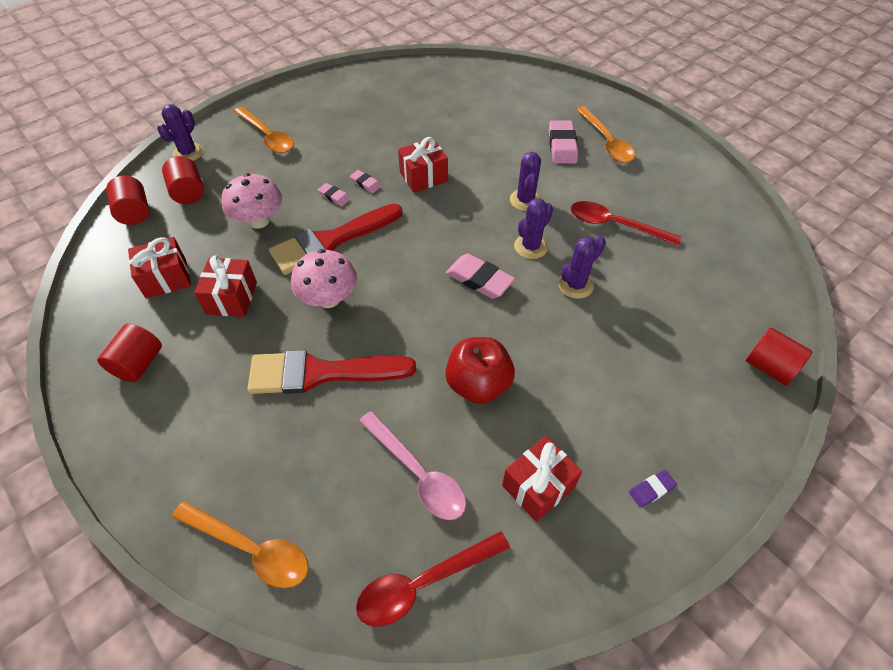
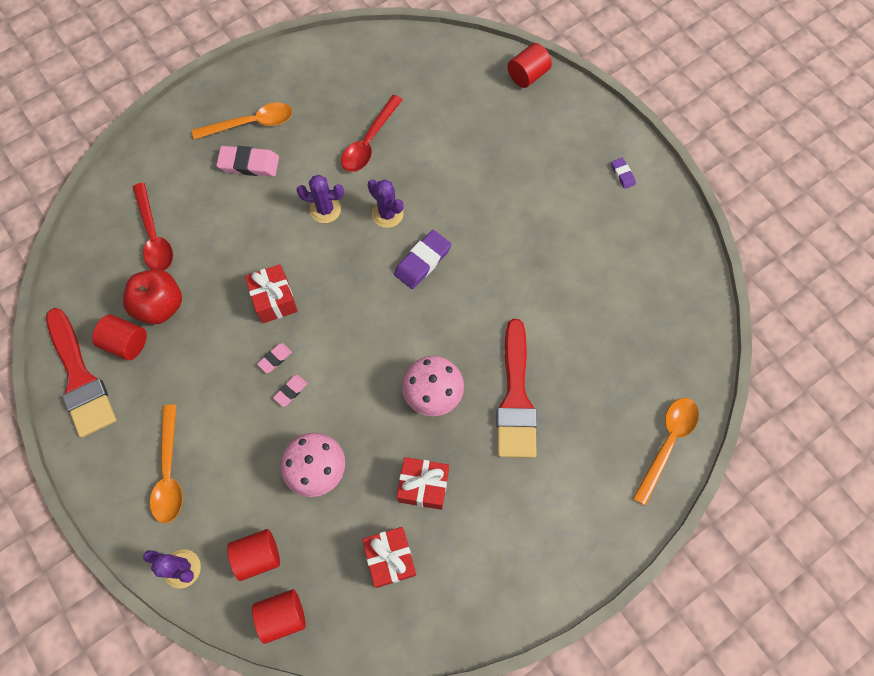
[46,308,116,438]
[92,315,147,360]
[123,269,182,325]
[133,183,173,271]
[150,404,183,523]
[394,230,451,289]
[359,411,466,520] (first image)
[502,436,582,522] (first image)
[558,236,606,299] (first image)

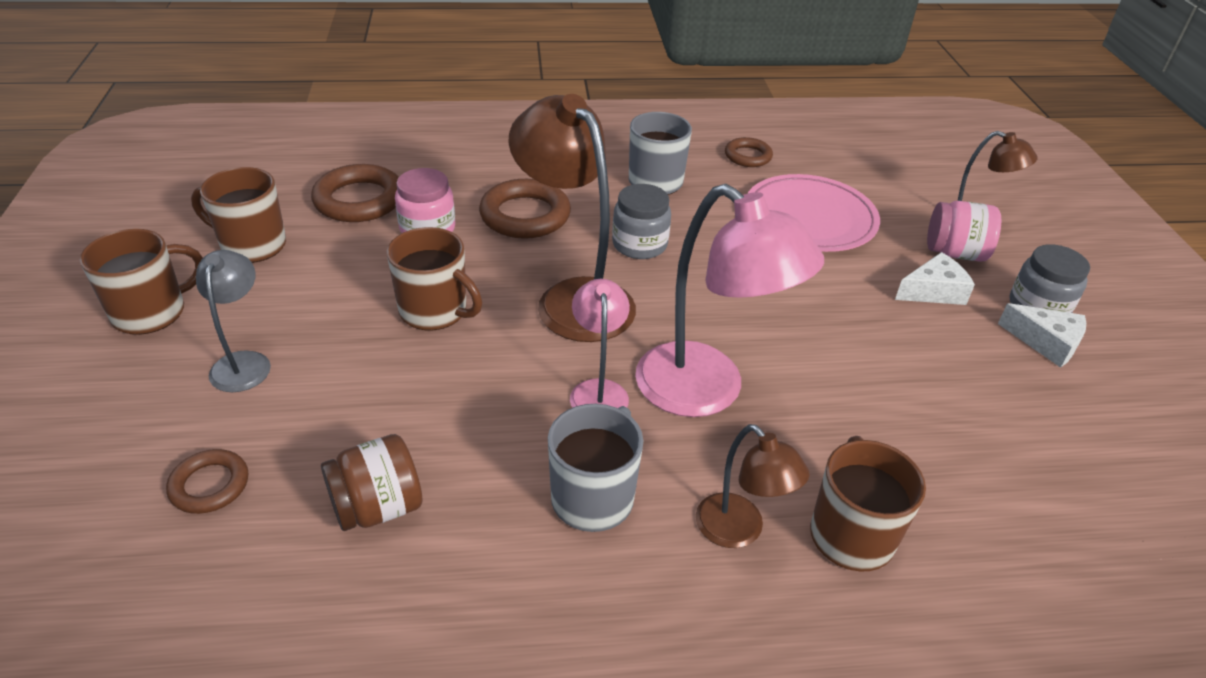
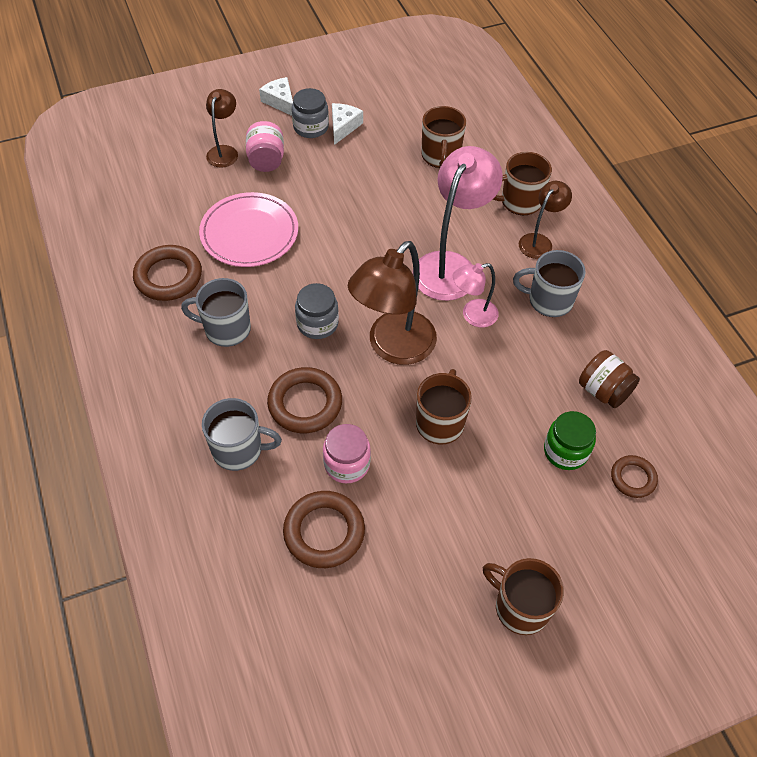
[133,245,202,301]
[202,398,282,471]
[259,77,293,116]
[421,106,466,168]
[544,411,596,470]
[196,250,271,392] (first image)

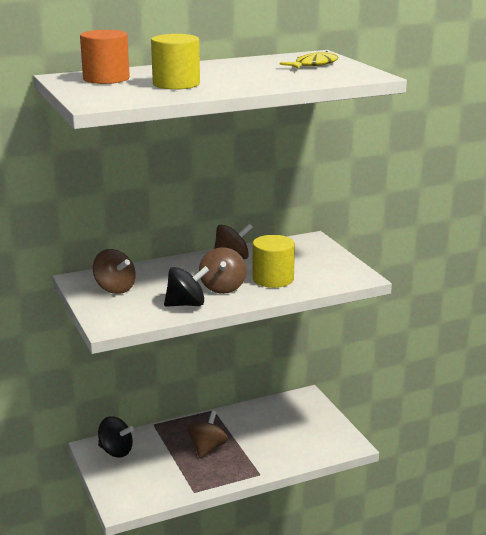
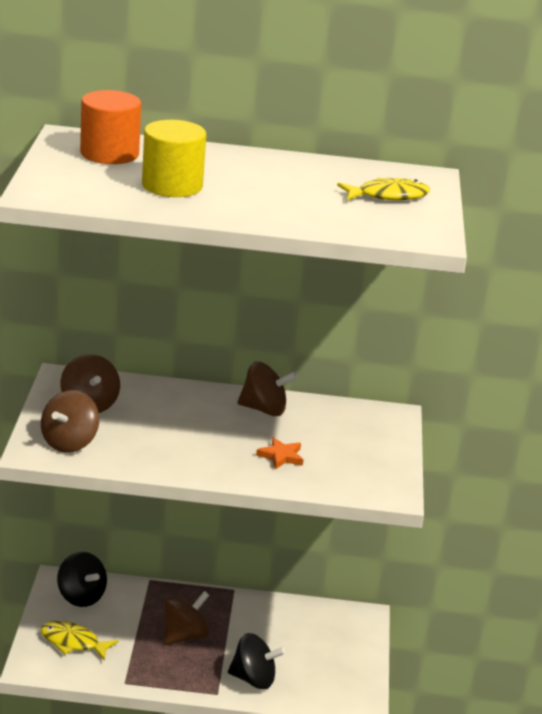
[40,621,119,661]
[41,390,99,453]
[228,633,286,689]
[256,437,303,469]

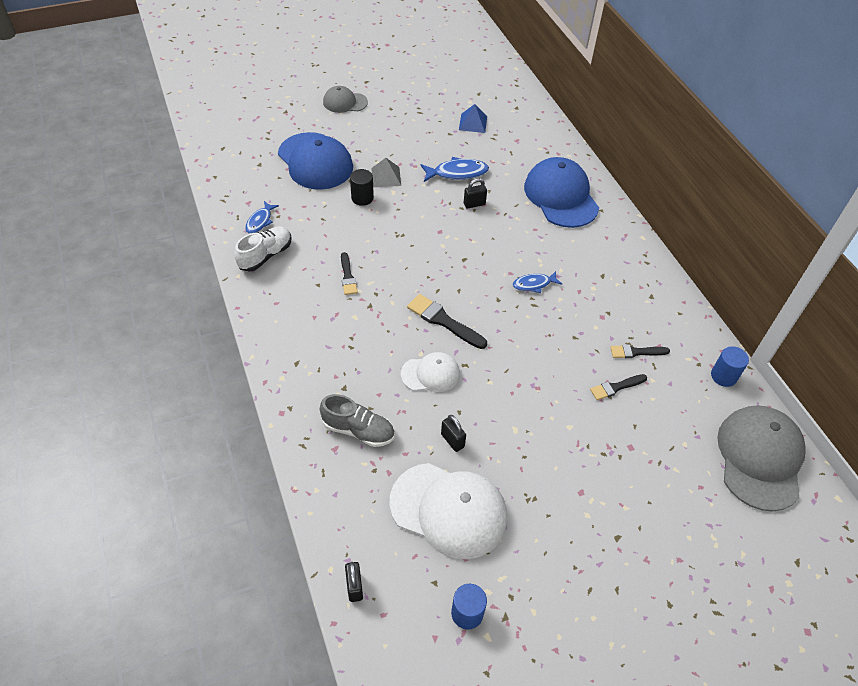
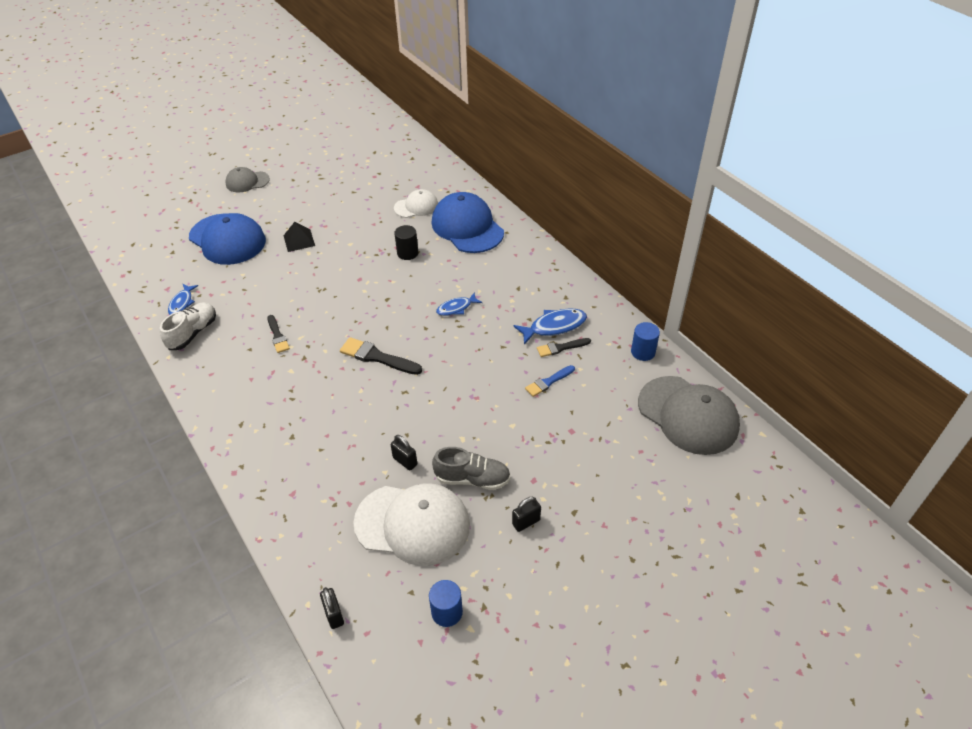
[283,222,315,252]
[394,189,438,218]
[394,225,418,260]
[432,447,511,490]
[512,497,541,532]
[513,308,587,345]
[525,365,575,397]
[638,376,740,455]
[459,104,487,133] (first image)

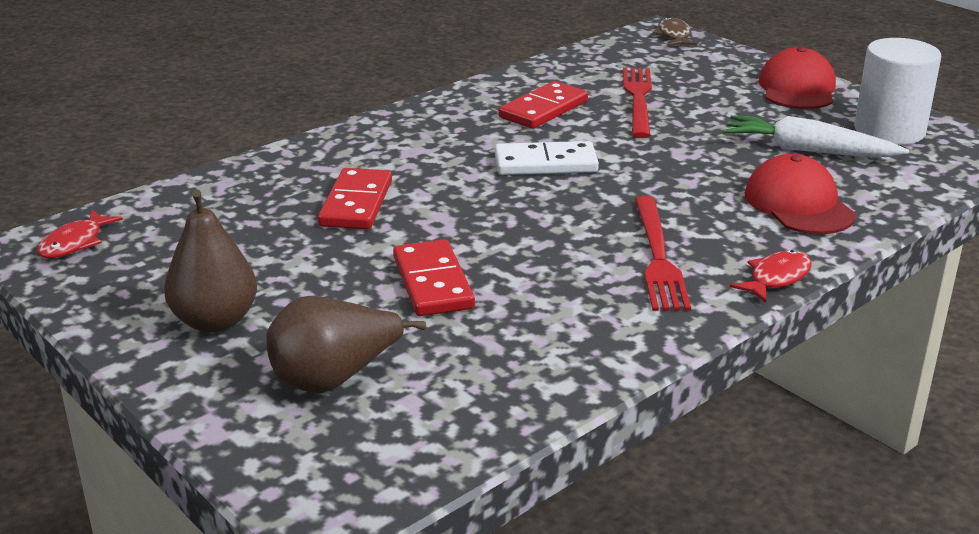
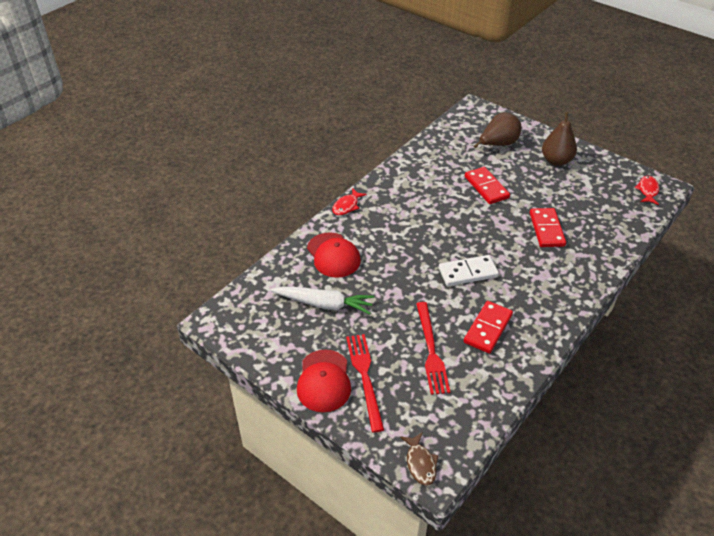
[346,334,384,432]
[854,38,941,145] (first image)

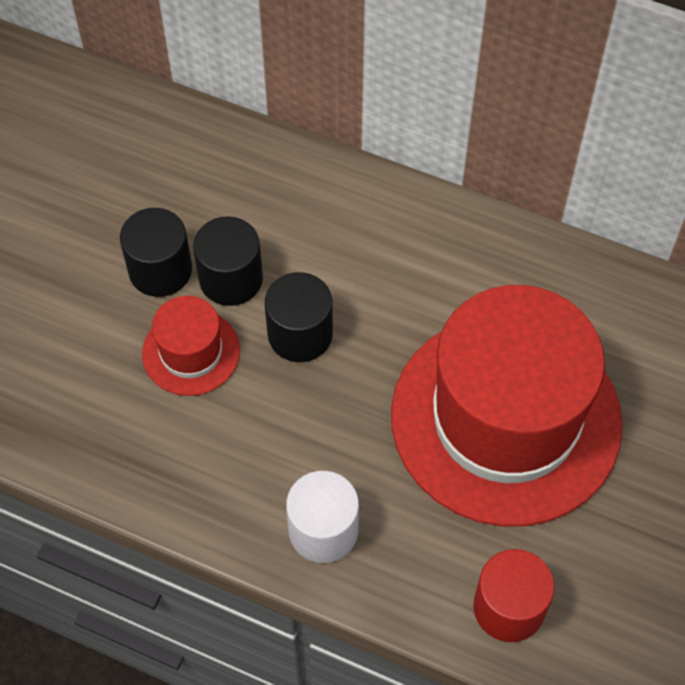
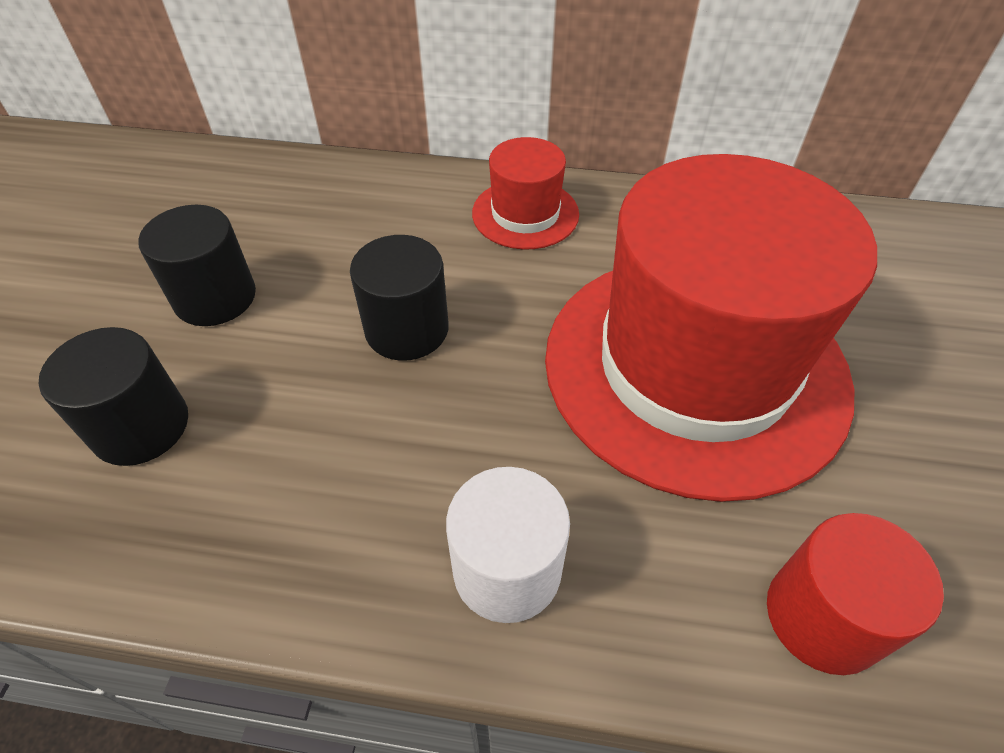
[39,327,188,466]
[472,137,579,249]

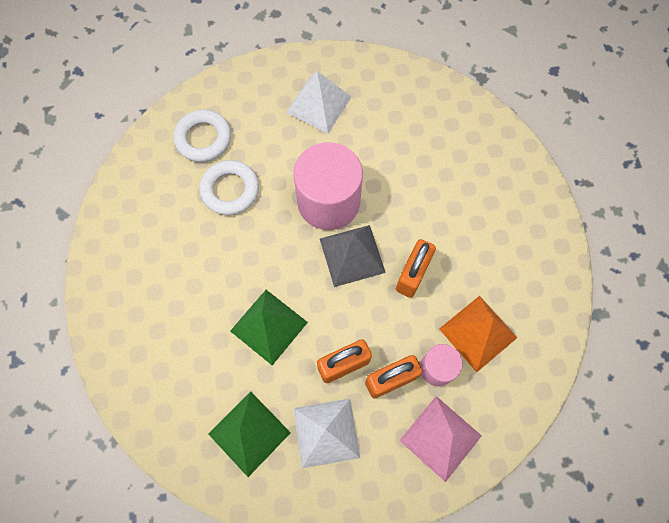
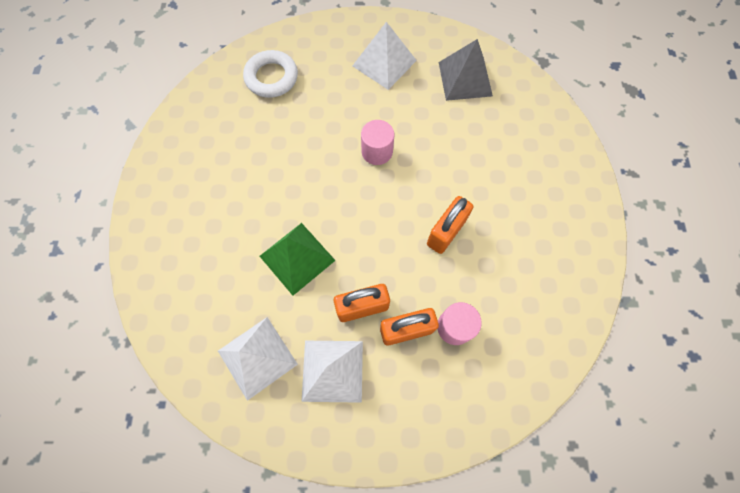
[218,317,298,401]
[361,120,394,165]
[439,39,493,101]
[199,160,259,215] (first image)
[399,396,482,482] (first image)
[439,296,517,372] (first image)

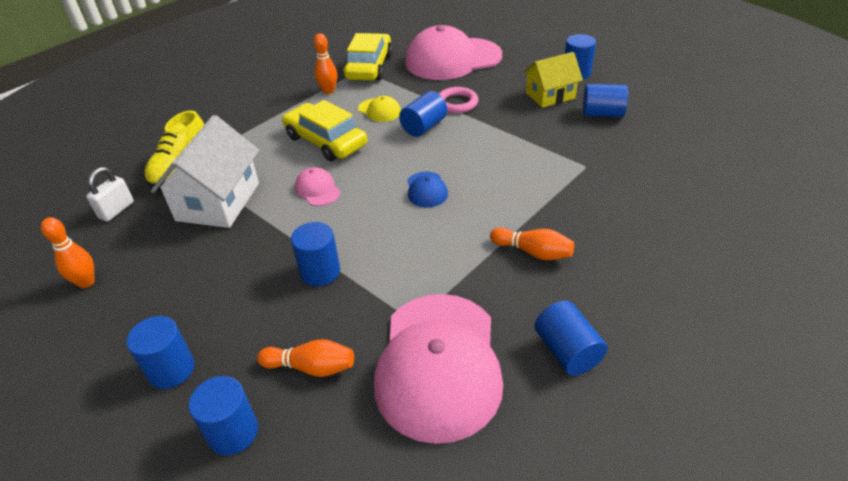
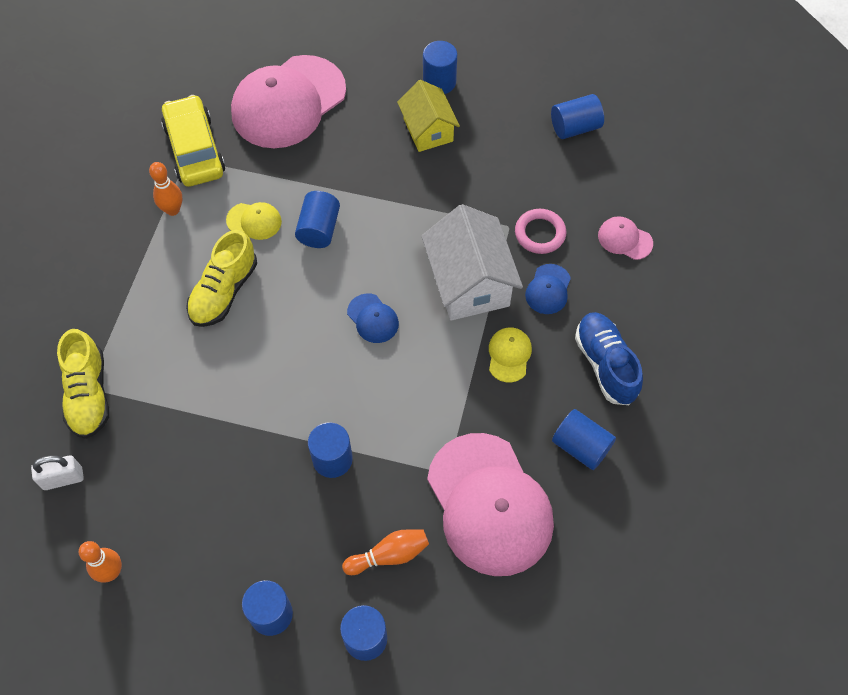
[31,455,84,490]
[186,230,257,327]
[397,80,460,152]
[422,204,523,321]
[489,327,532,382]
[515,209,566,254]
[525,264,571,314]
[551,94,604,139]
[575,312,643,405]
[598,216,653,260]

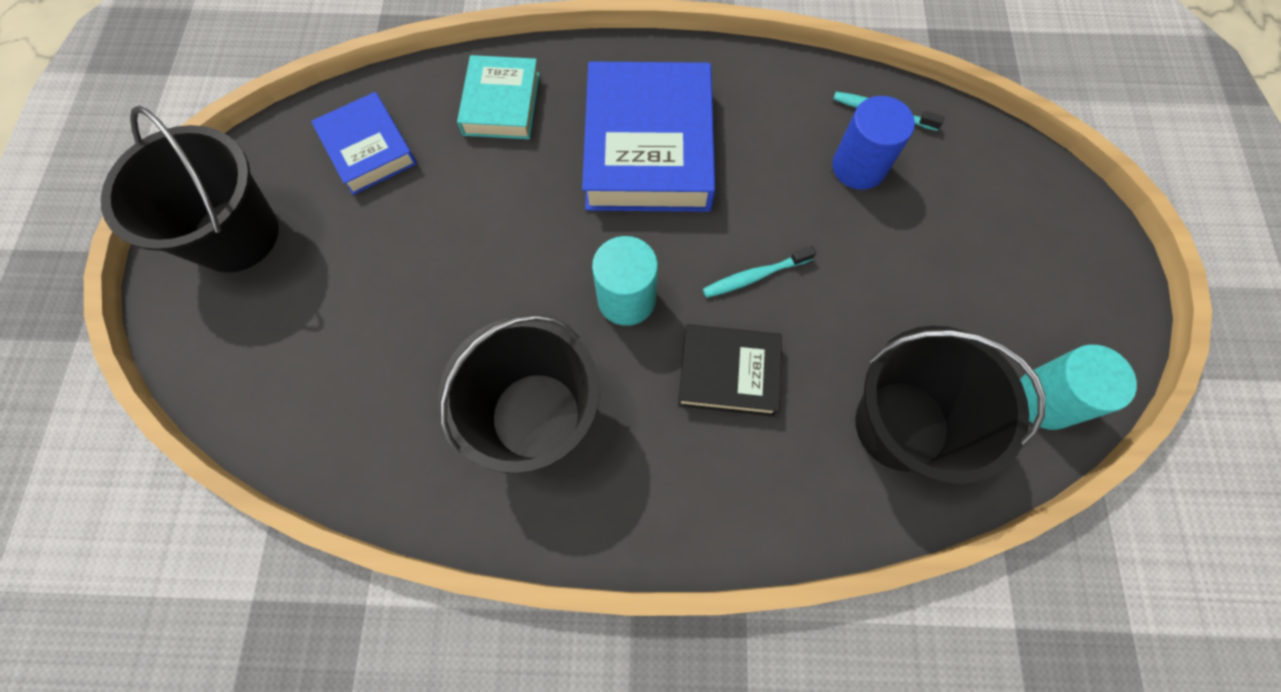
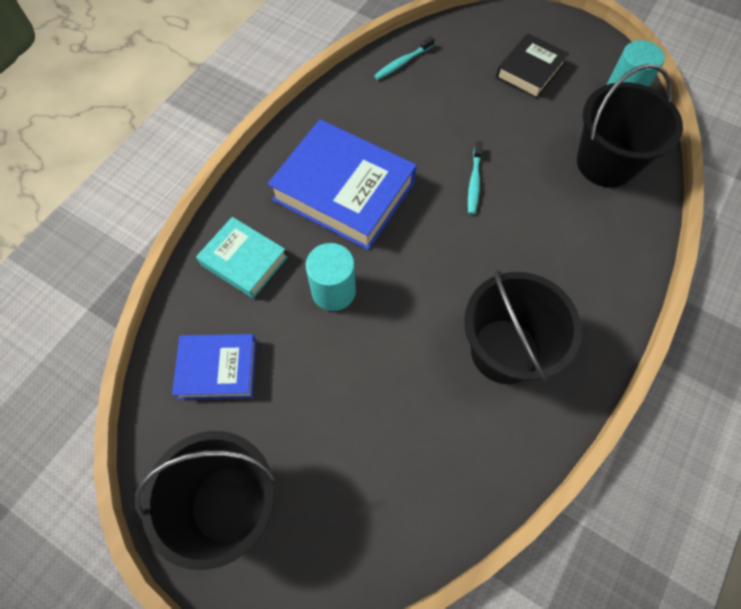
[306,243,356,311]
[496,33,569,99]
[832,96,915,190] (first image)

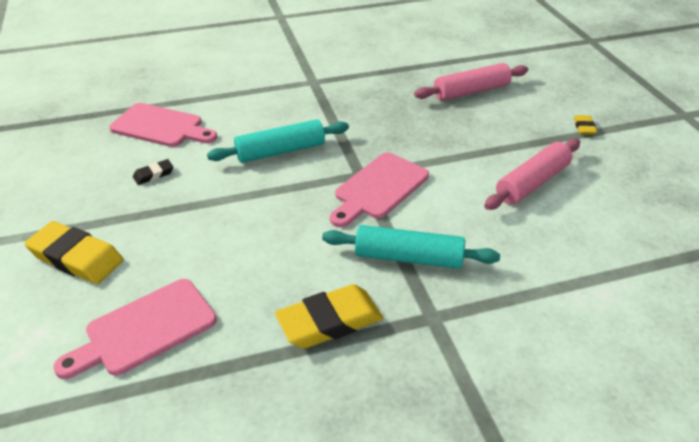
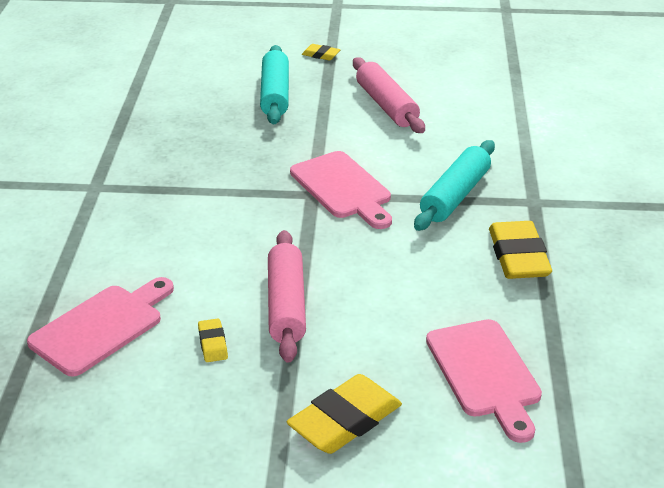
[198,319,228,362]
[260,45,289,124]
[268,230,306,363]

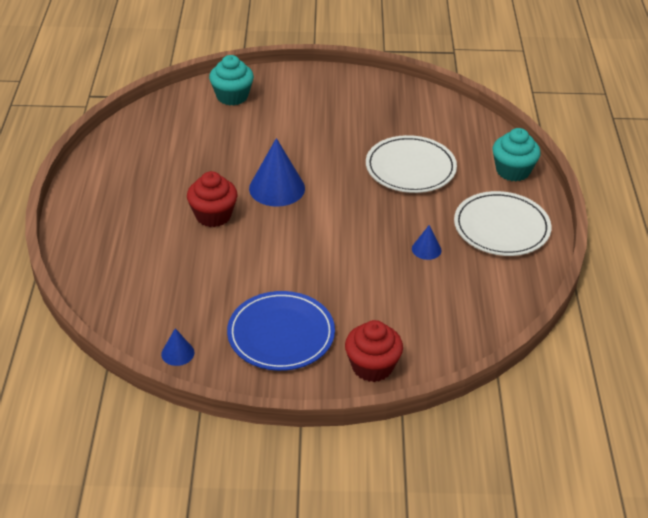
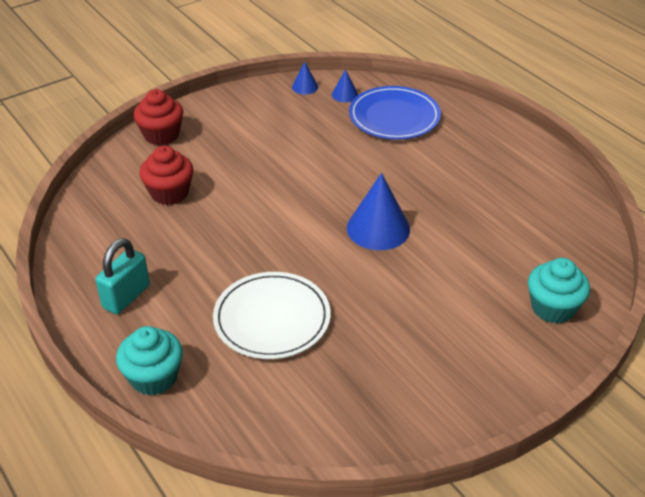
[95,238,150,314]
[140,146,193,205]
[332,69,358,102]
[349,86,441,140]

